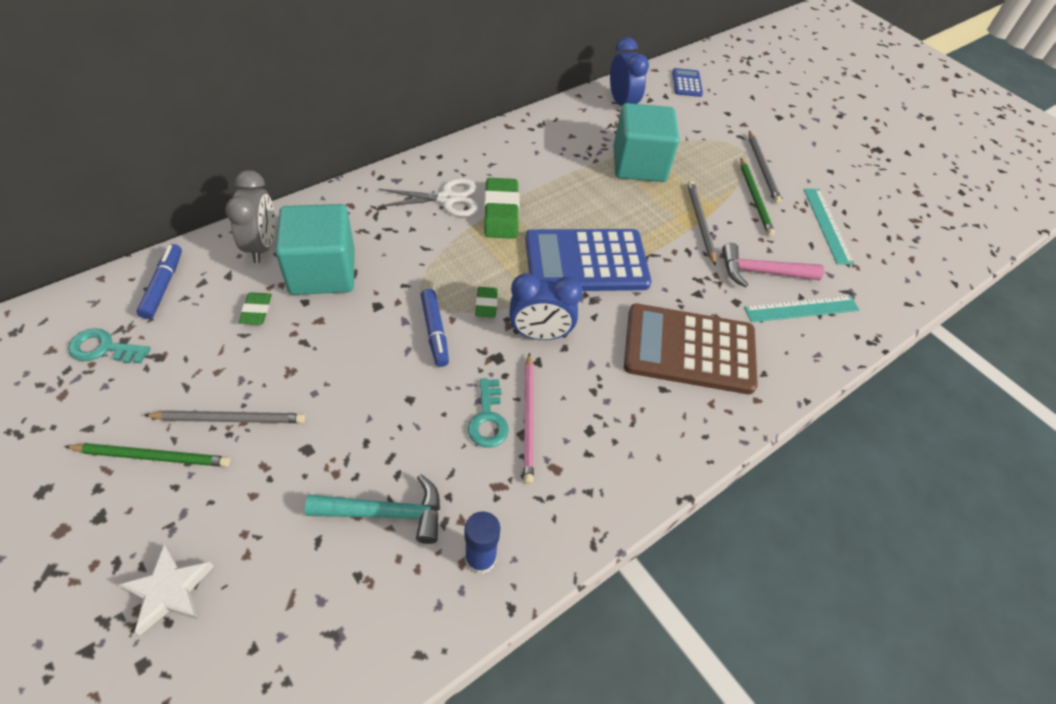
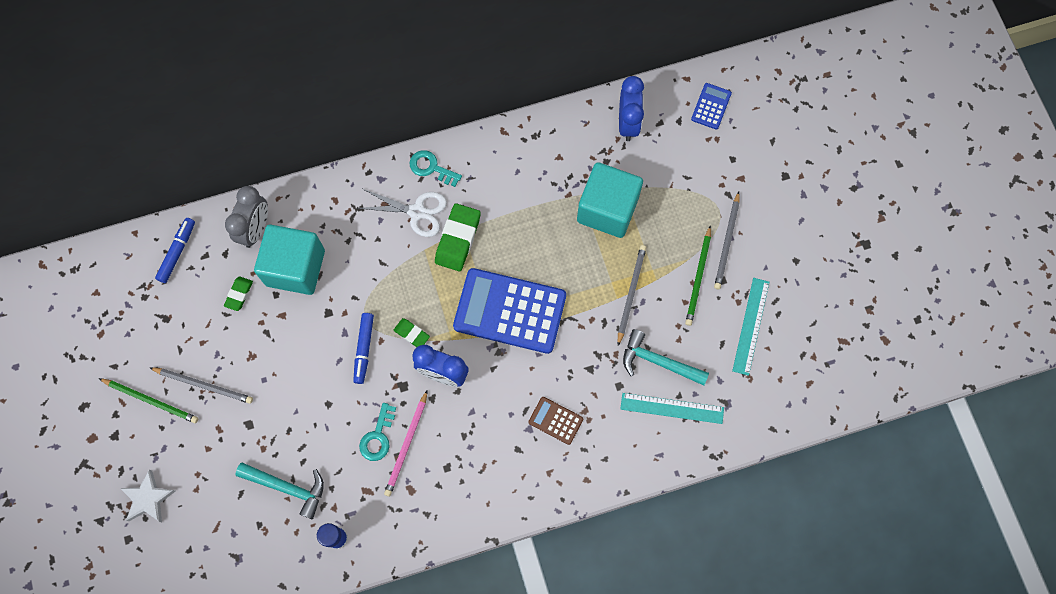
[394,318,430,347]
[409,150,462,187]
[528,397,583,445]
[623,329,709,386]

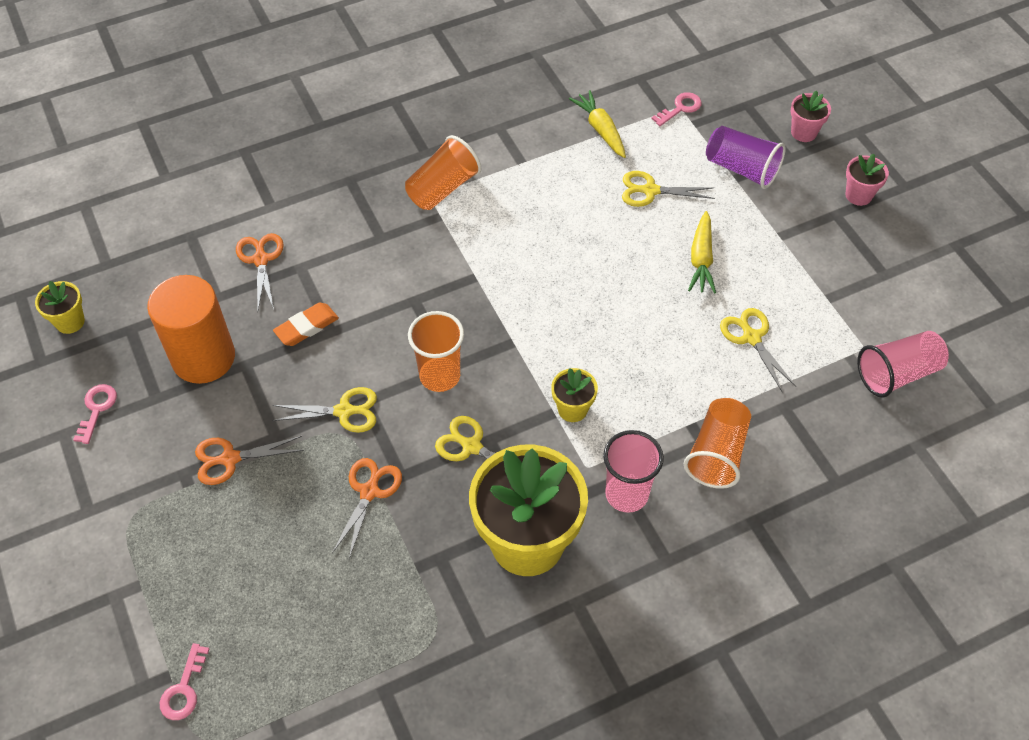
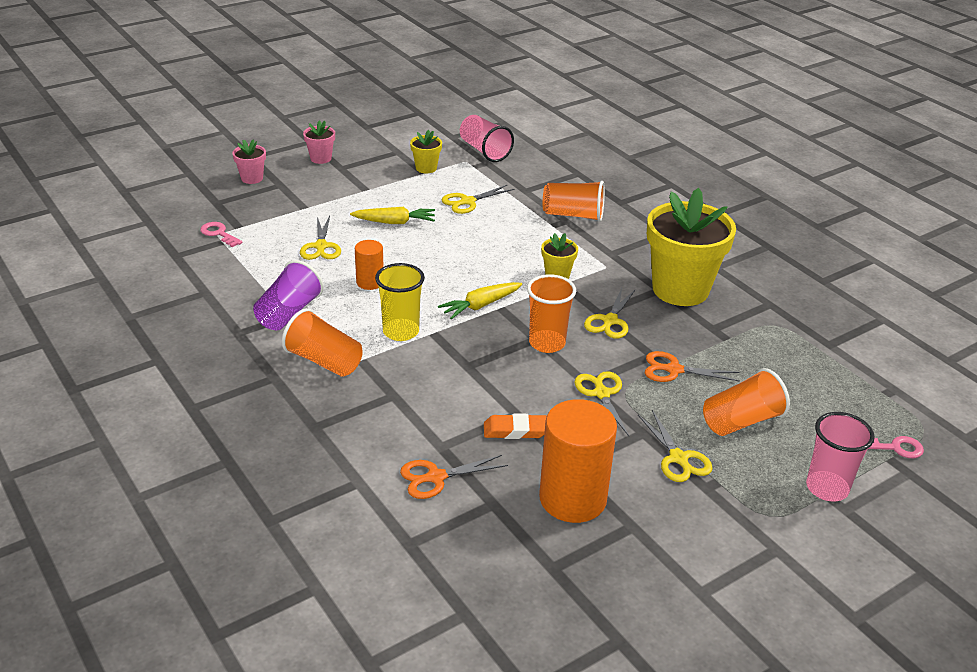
[253,260,324,330]
[355,240,384,290]
[375,263,425,341]
[410,130,442,174]
[438,282,522,319]
[484,414,547,439]
[638,410,713,482]
[703,368,790,436]
[806,412,875,501]
[73,384,117,444] (first image)

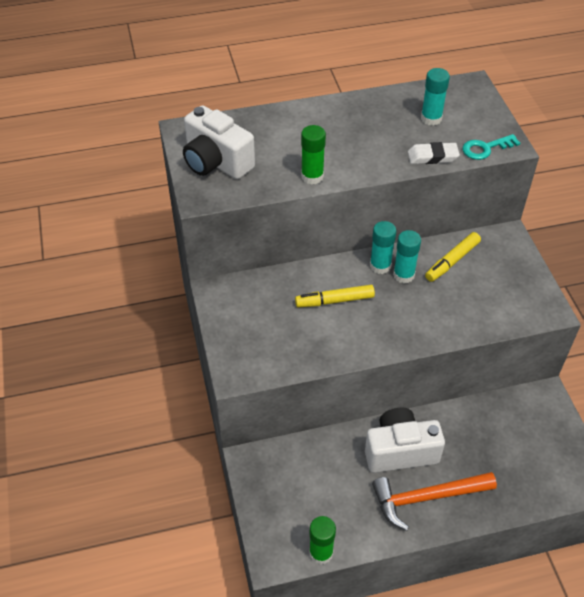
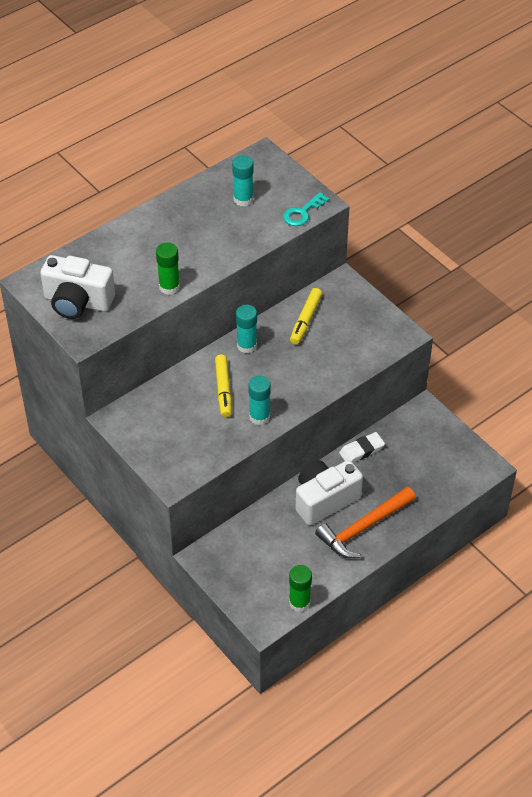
[215,355,232,418]
[248,376,271,425]
[339,432,385,463]

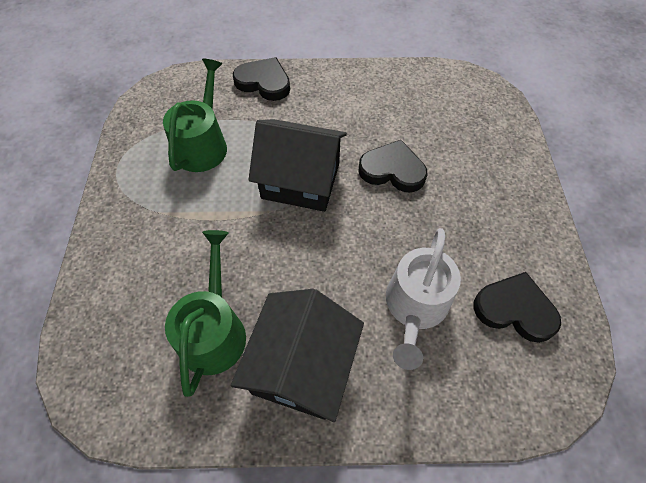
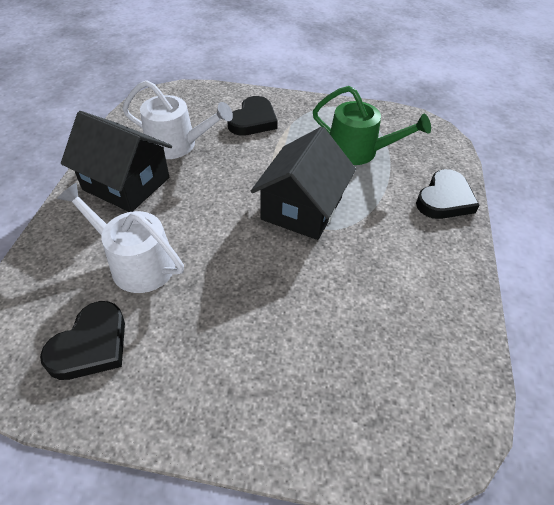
[122,80,233,159]
[227,96,278,136]

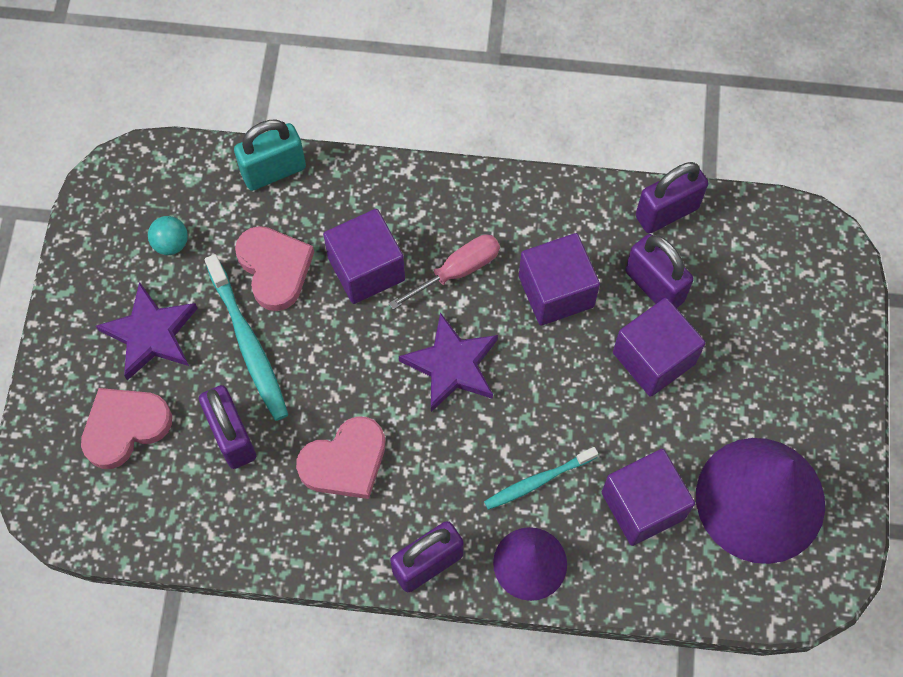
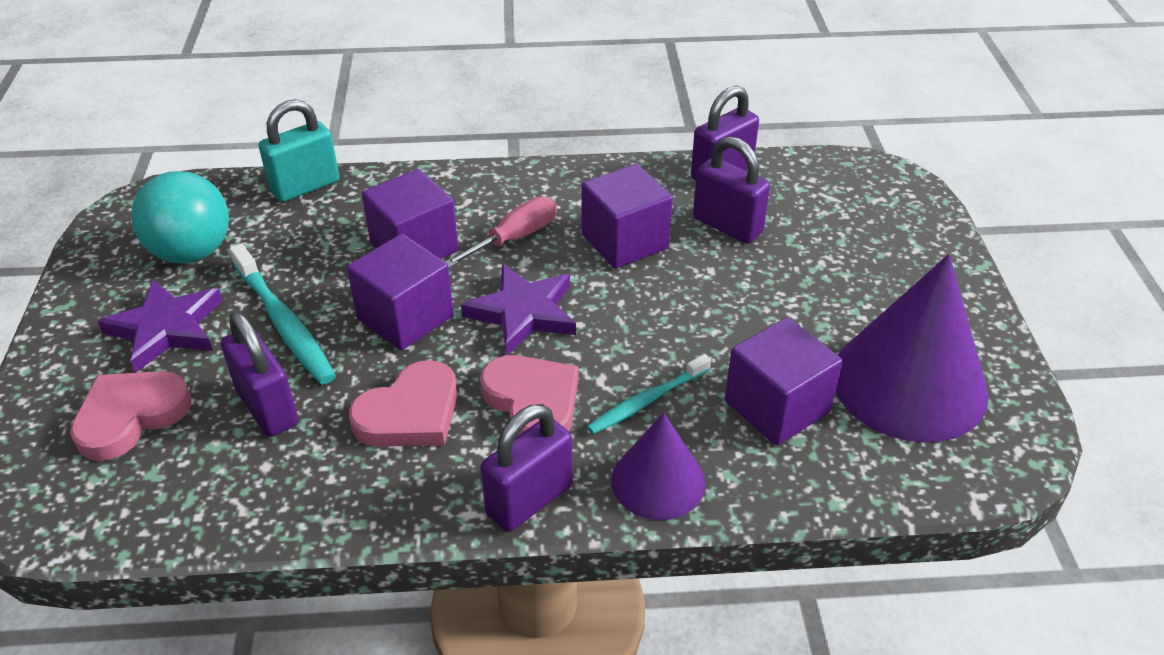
[131,171,229,263]
[347,234,454,350]
[480,355,578,437]

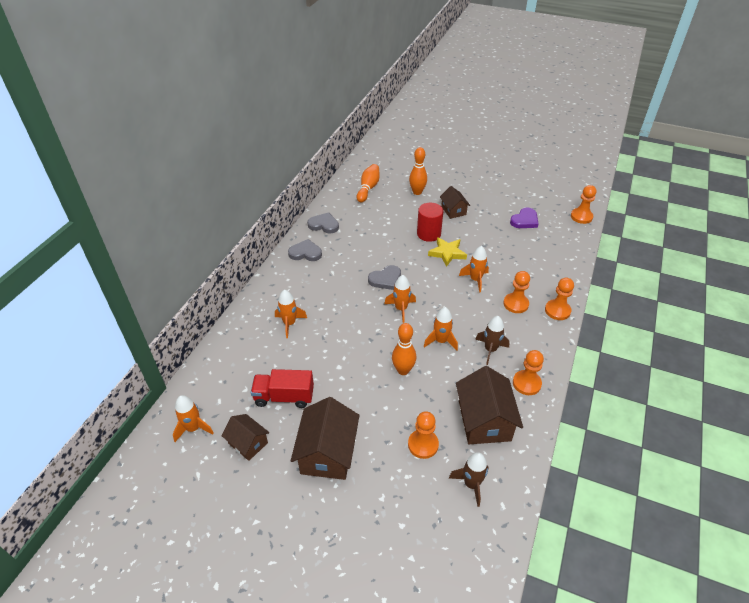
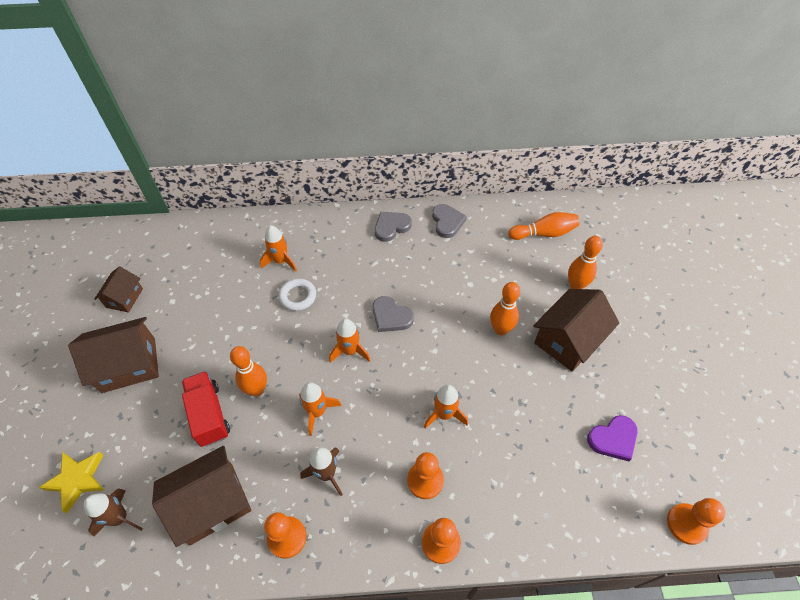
[39,452,104,513]
[182,371,230,447]
[279,278,316,311]
[375,212,412,242]
[490,282,520,335]
[533,289,619,372]
[587,415,638,461]
[173,395,214,442] (first image)
[408,411,439,459] (first image)

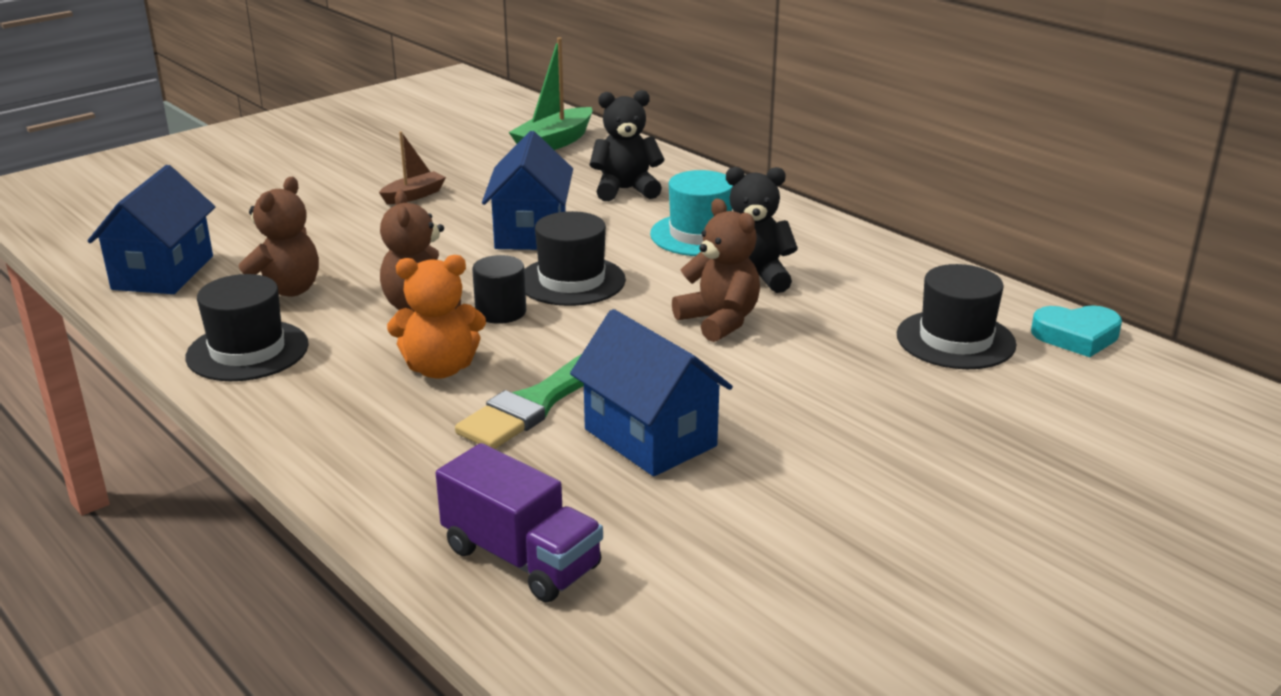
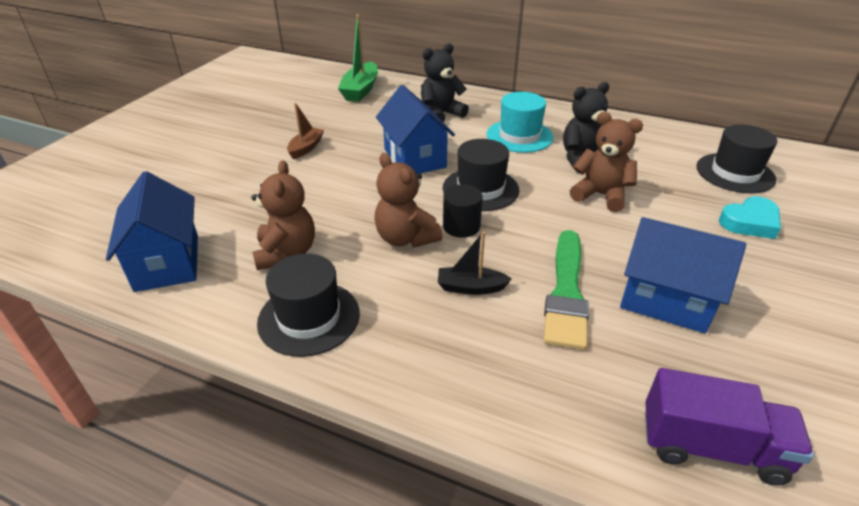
[438,232,512,295]
[719,196,781,239]

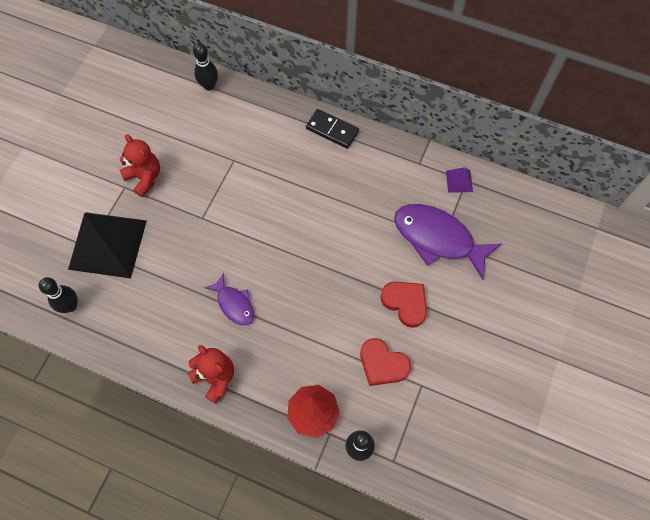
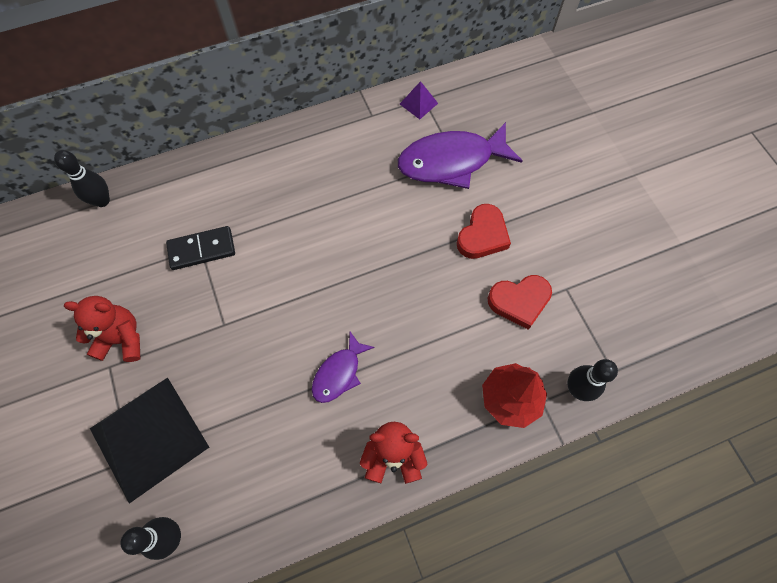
[166,226,235,270]
[312,332,375,403]
[457,204,511,259]

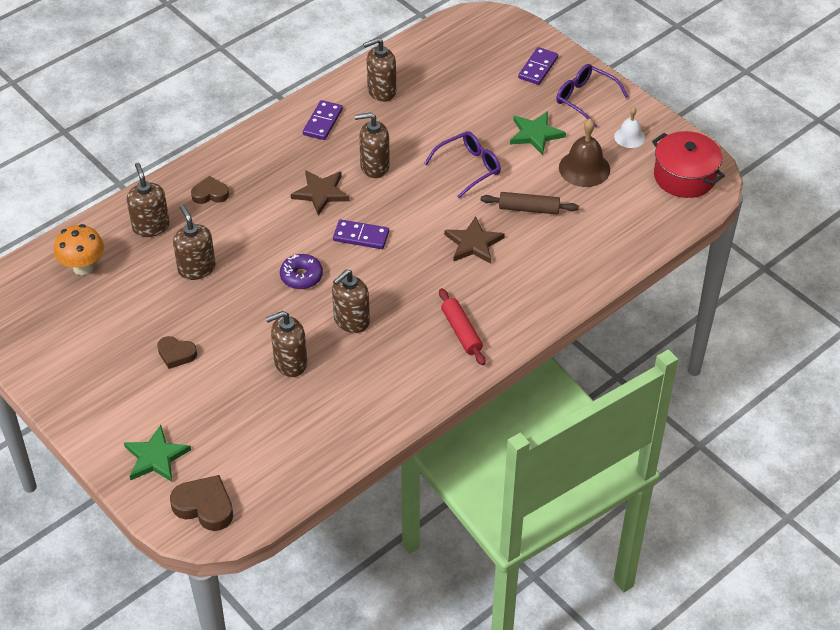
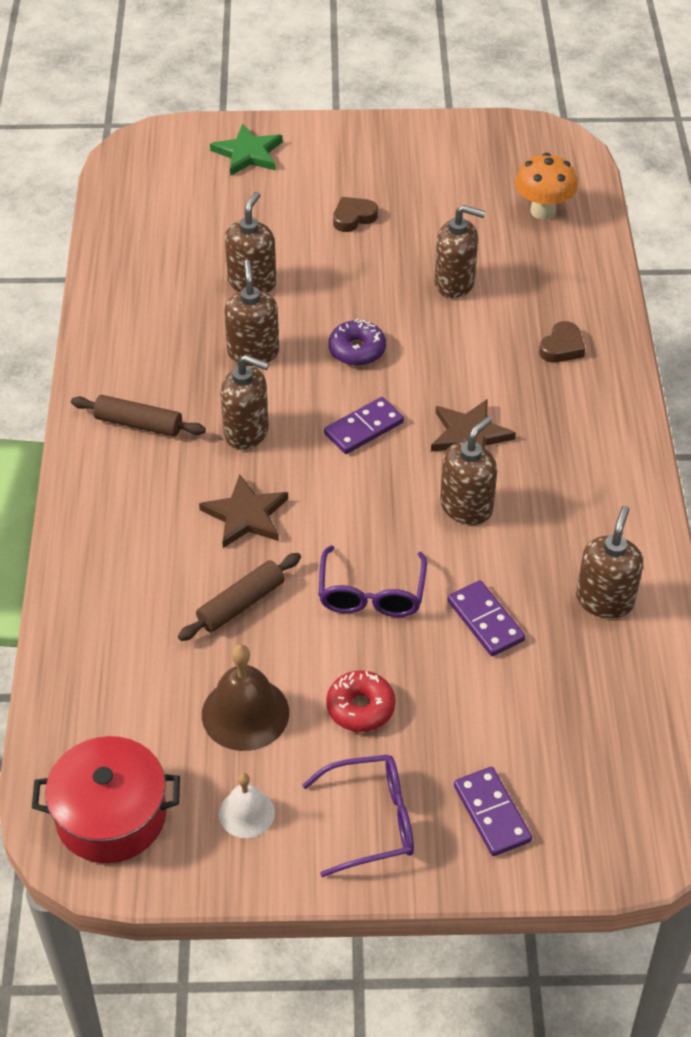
[71,395,206,437]
[220,355,269,450]
[326,670,395,732]
[448,580,525,656]
[170,475,233,531] (first image)

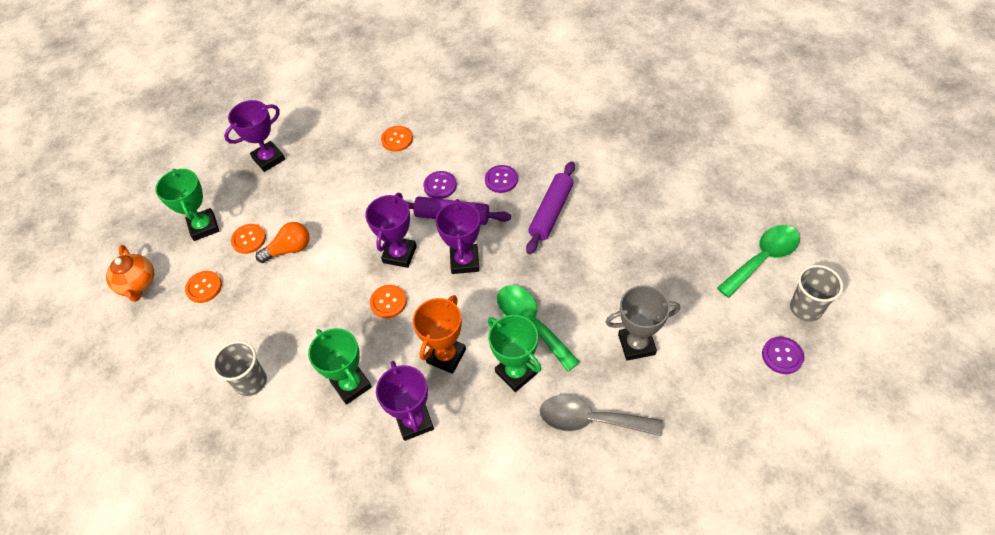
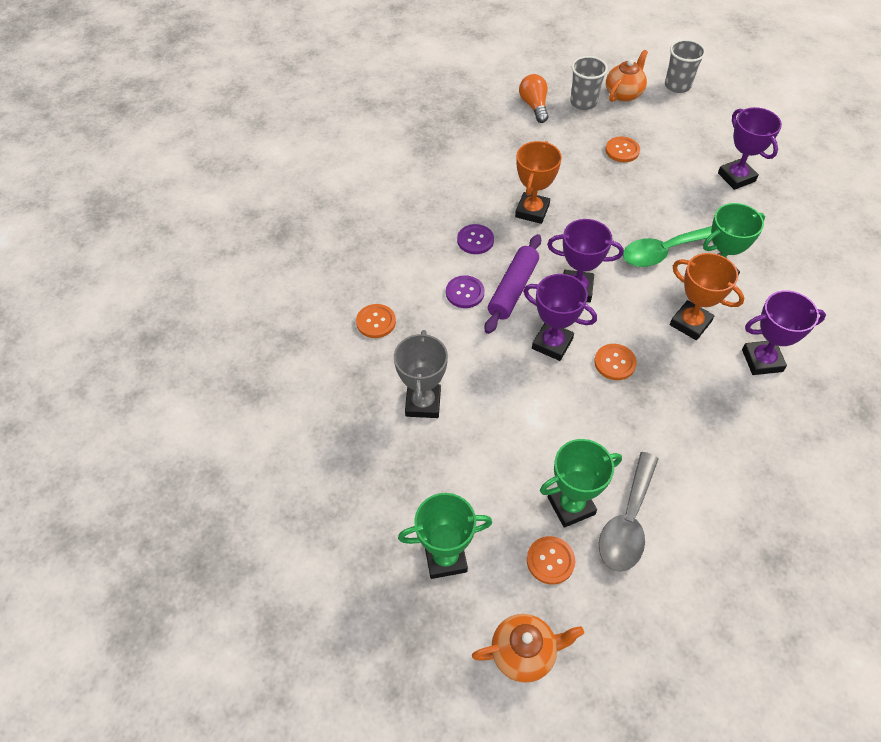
[394,330,448,418]
[515,141,562,224]
[519,74,548,123]
[540,439,622,528]
[570,56,608,110]
[599,452,658,572]
[606,50,648,102]
[606,136,640,162]
[718,107,782,190]
[762,337,804,374] (first image)

